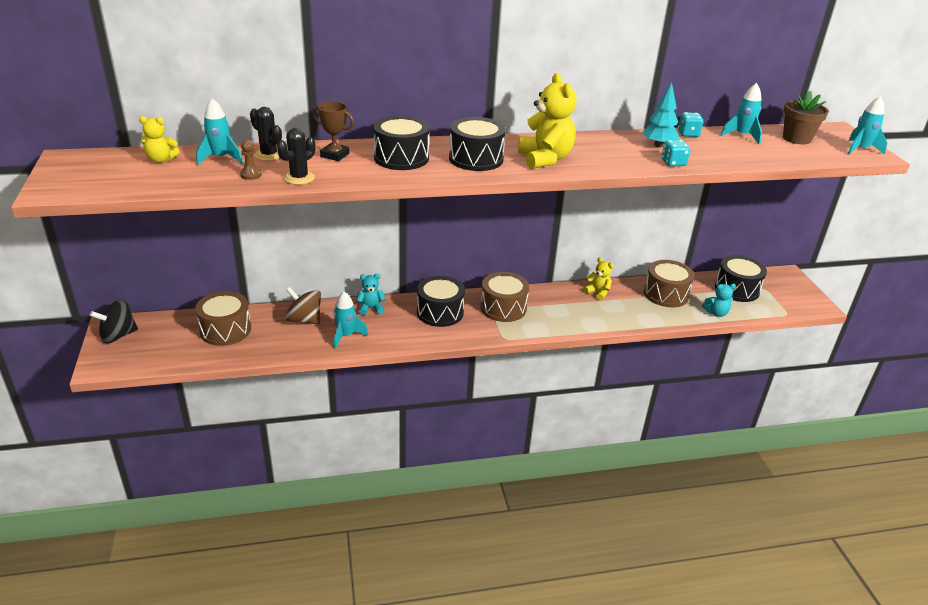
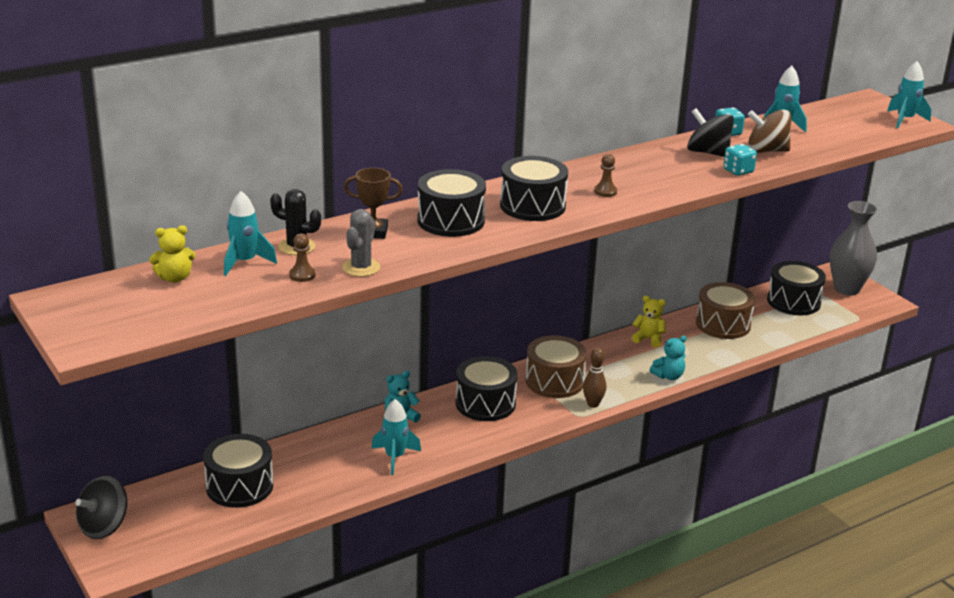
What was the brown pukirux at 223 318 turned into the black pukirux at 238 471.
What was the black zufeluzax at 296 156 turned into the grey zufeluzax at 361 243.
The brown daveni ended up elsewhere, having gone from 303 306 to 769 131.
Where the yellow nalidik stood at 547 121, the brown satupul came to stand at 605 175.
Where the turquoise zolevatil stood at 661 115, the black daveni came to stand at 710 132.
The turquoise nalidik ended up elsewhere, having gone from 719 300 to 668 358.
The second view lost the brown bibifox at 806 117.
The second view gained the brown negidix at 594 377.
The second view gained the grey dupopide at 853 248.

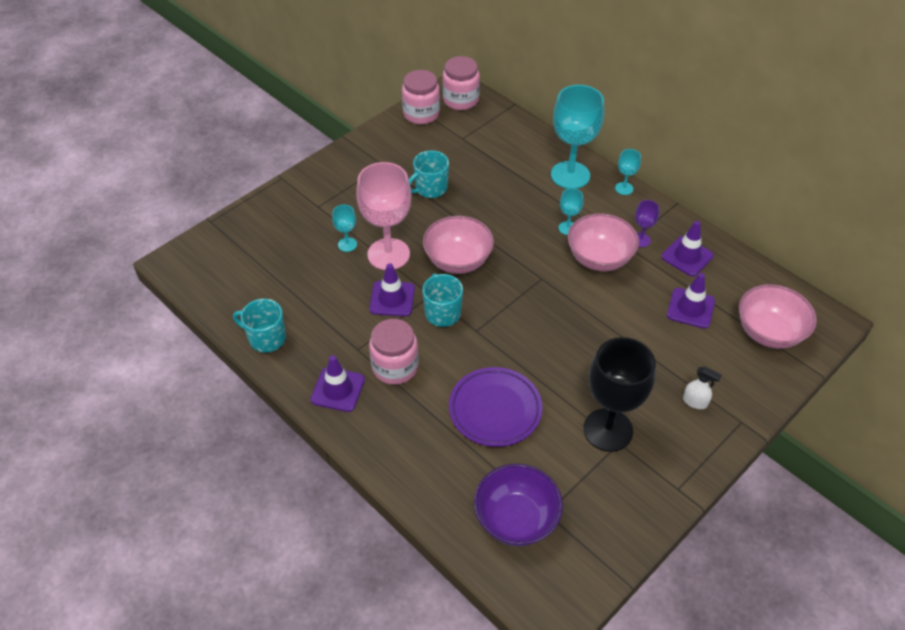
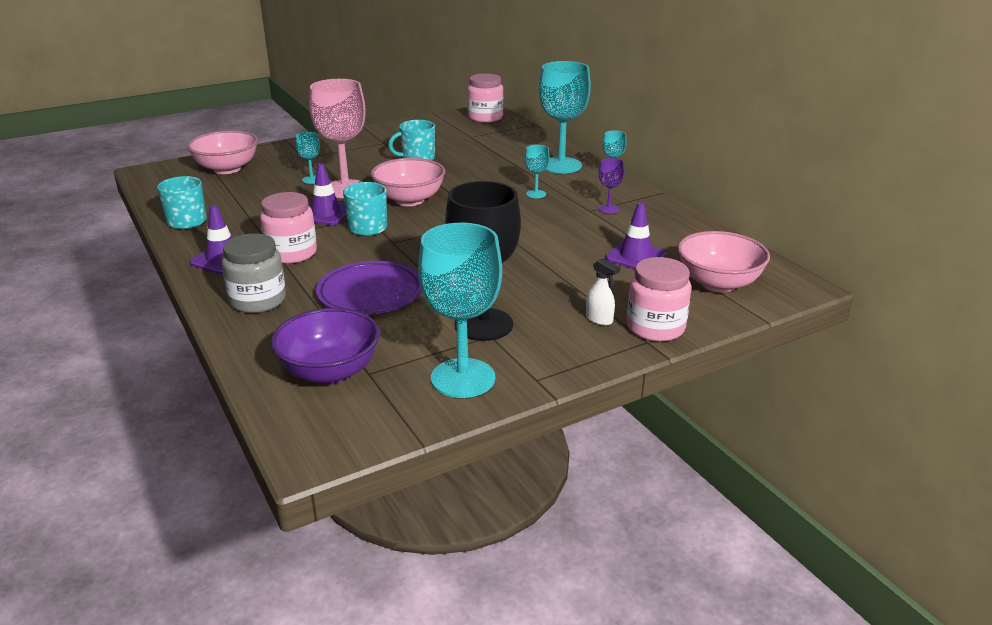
The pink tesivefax ended up elsewhere, having gone from 421 97 to 659 299.
The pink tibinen ended up elsewhere, having gone from 603 242 to 222 152.
The second view lost the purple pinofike at 687 248.
The second view gained the grey tesivefax at 254 273.
The second view gained the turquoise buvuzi at 460 310.

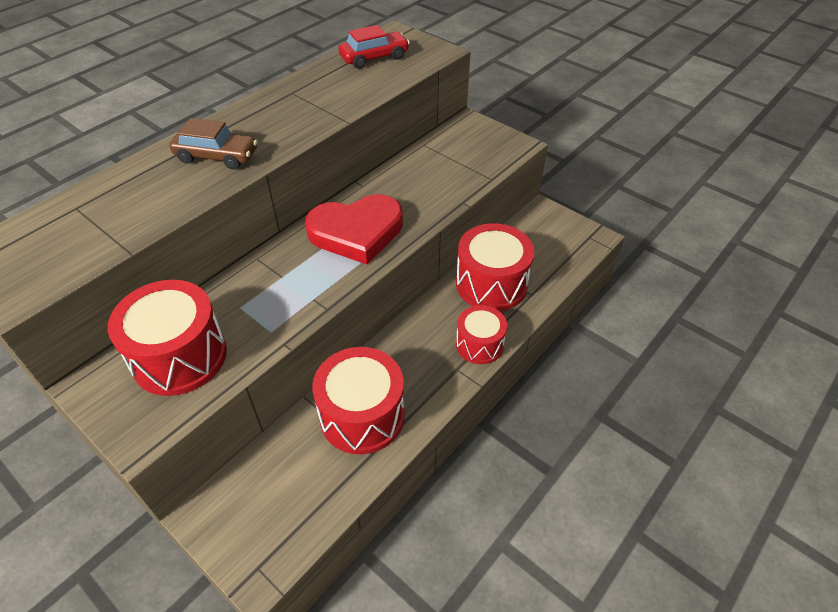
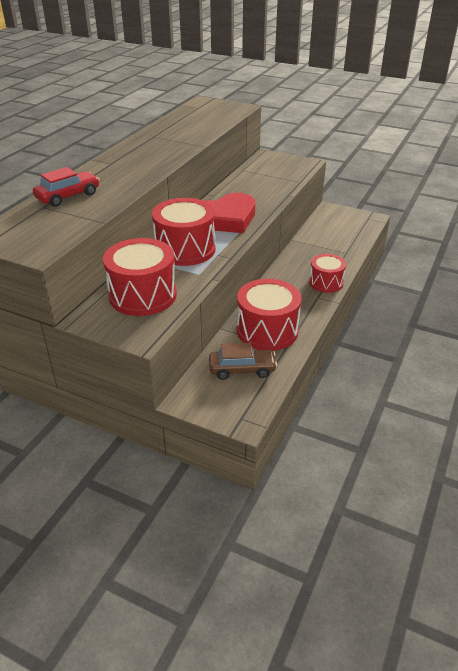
The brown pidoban ended up elsewhere, having gone from 213 143 to 243 361.
The red pidoban ended up elsewhere, having gone from 374 47 to 66 187.
The red pukirux ended up elsewhere, having gone from 495 267 to 184 232.

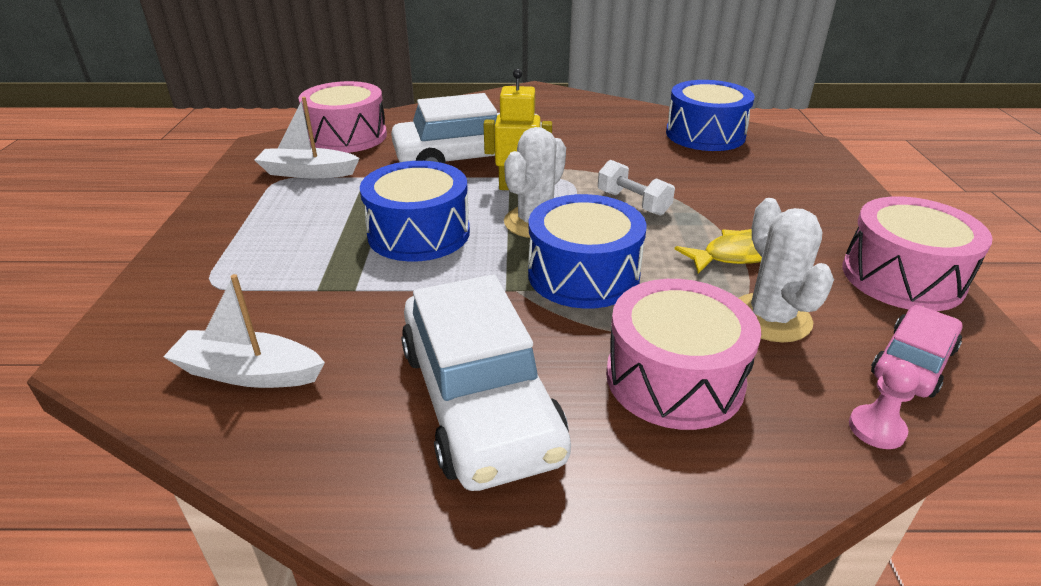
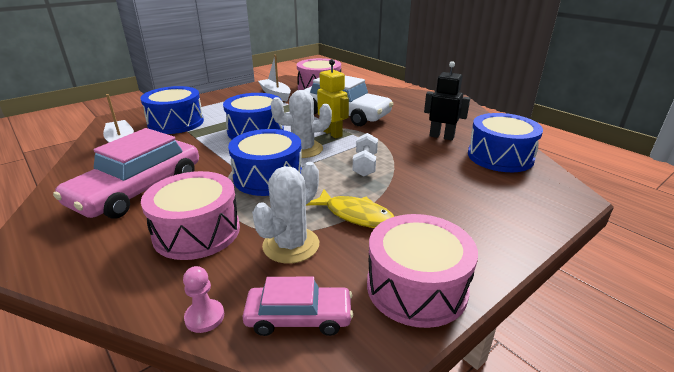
What was the white pidoban at 486 382 turned into the pink pidoban at 126 173.
The second view gained the blue pukirux at 172 110.
The second view gained the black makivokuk at 447 100.

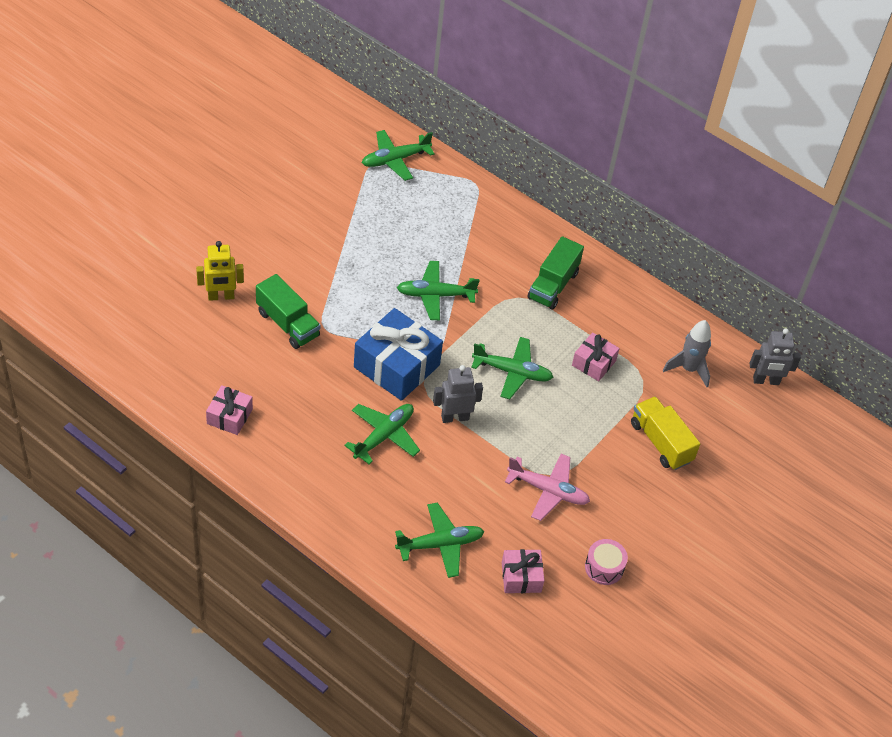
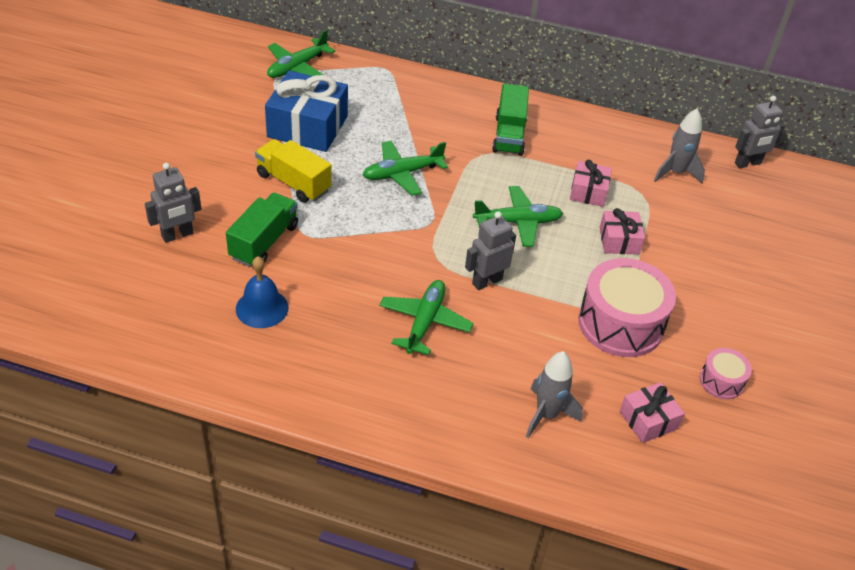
What was the yellow makivokuk at 220 271 turned into the grey makivokuk at 173 203.
The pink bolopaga ended up elsewhere, having gone from 229 410 to 622 231.
The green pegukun at 288 311 ended up facing another way, 90 degrees counterclockwise from before.
The blue bolopaga ended up elsewhere, having gone from 398 354 to 306 111.
Where the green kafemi stood at 439 540, the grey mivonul came to stand at 554 394.
Where the pink kafemi stood at 547 487, the pink pukirux came to stand at 627 307.
The yellow pegukun ended up elsewhere, having gone from 665 433 to 293 171.
The second view gained the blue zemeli at 262 292.

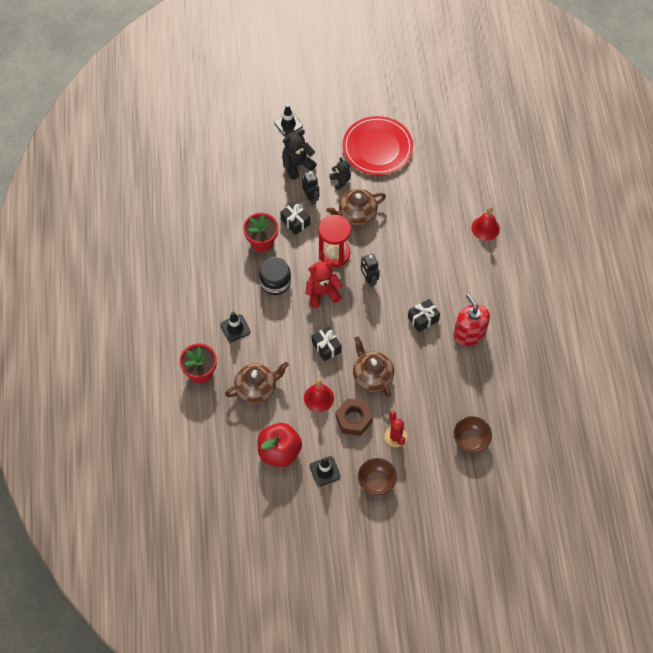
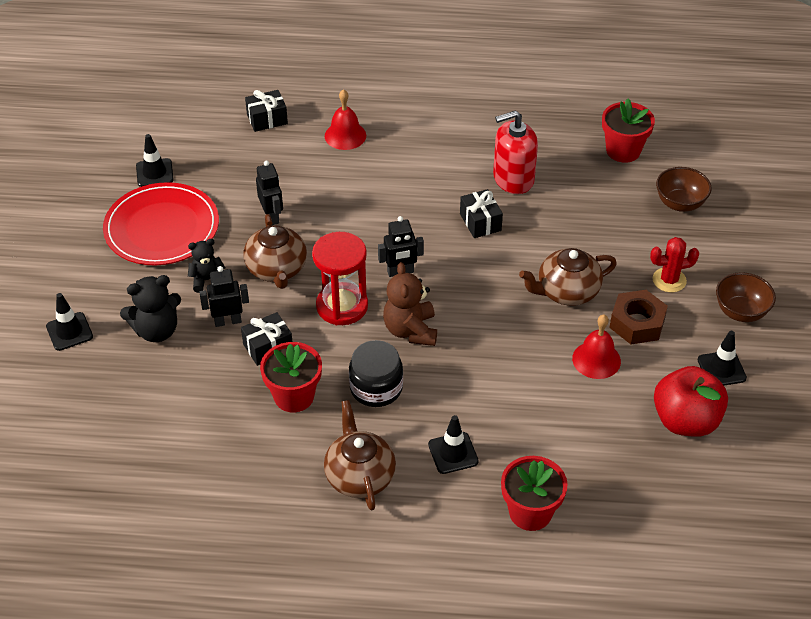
The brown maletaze ended up elsewhere, having gone from 257 383 to 360 455.
The black nalidik at 299 154 ended up facing another way, 90 degrees counterclockwise from before.
What was the red nalidik at 323 284 turned into the brown nalidik at 410 304.
The black bolopaga ended up elsewhere, having gone from 327 344 to 266 111.
The second view gained the black pinofike at 155 160.
The second view gained the black makivokuk at 269 192.
The second view gained the red bibifox at 628 131.

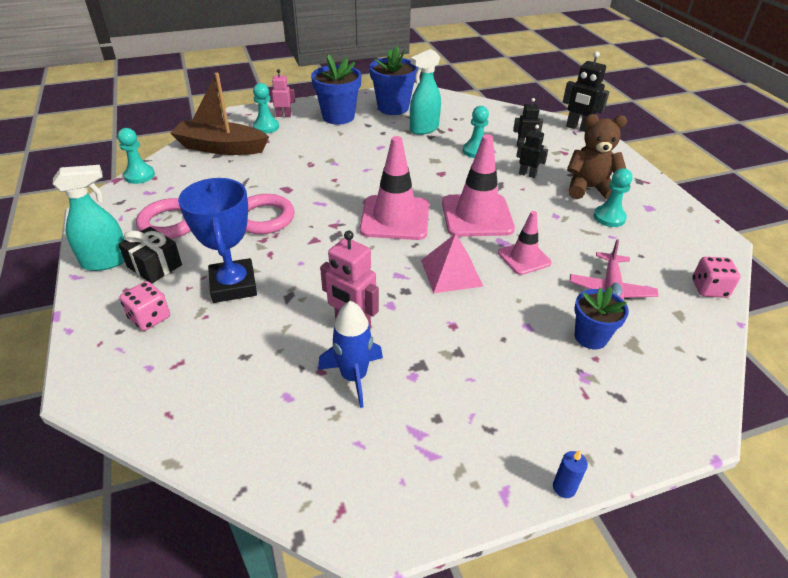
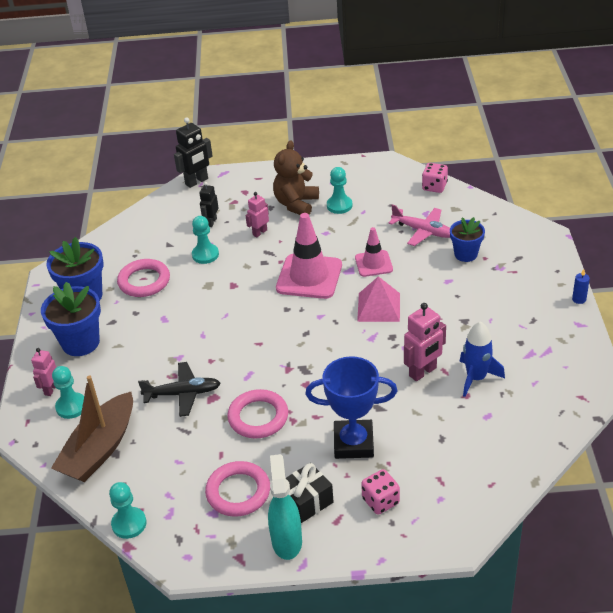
The second view lost the pink pinofike at 394 188.
Where the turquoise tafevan stood at 425 92, the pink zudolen came to stand at 143 278.
What was the black makivokuk at 532 151 turned into the pink makivokuk at 257 214.
The second view gained the black kafemi at 179 389.

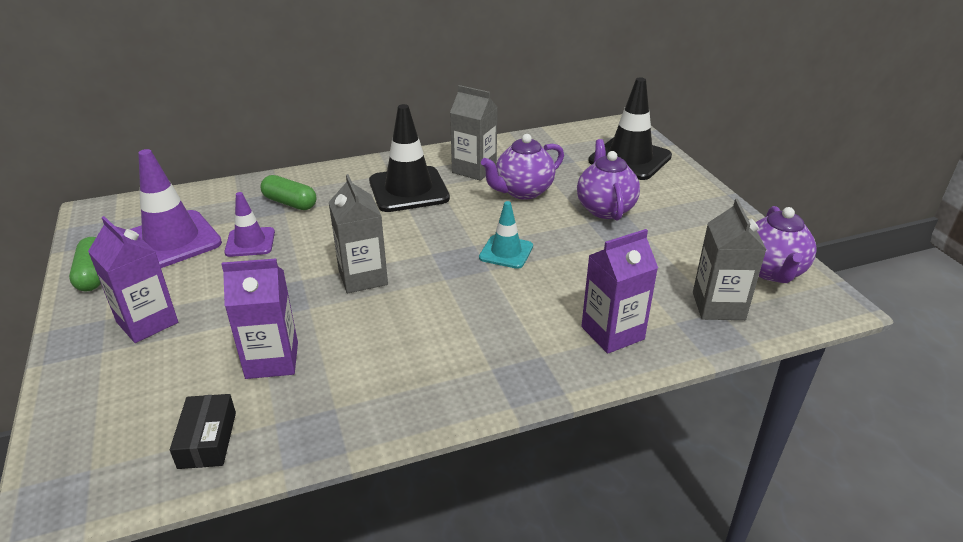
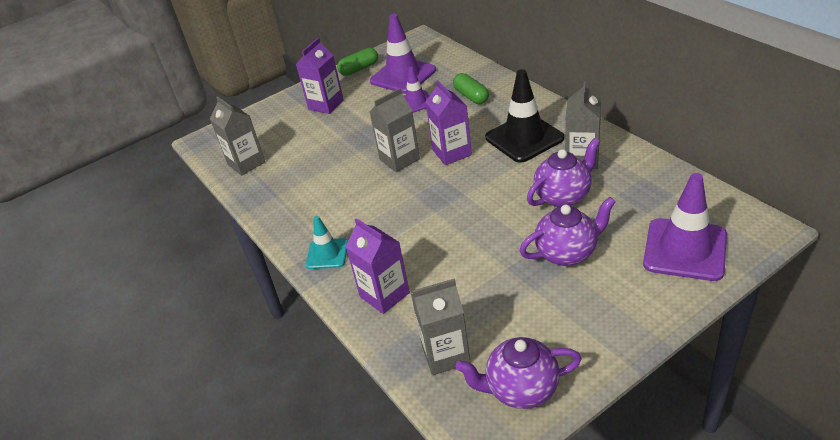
Where the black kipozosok stood at 203 431, the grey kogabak came to stand at 237 136.
The purple kogabak ended up elsewhere, having gone from 259 319 to 448 122.
The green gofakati at 288 192 ended up facing another way, 45 degrees counterclockwise from before.
The turquoise pinofike ended up elsewhere, having gone from 506 235 to 327 242.
The purple maletaze at 522 167 ended up facing another way, 105 degrees clockwise from before.
What was the black pinofike at 630 128 turned into the purple pinofike at 685 227.

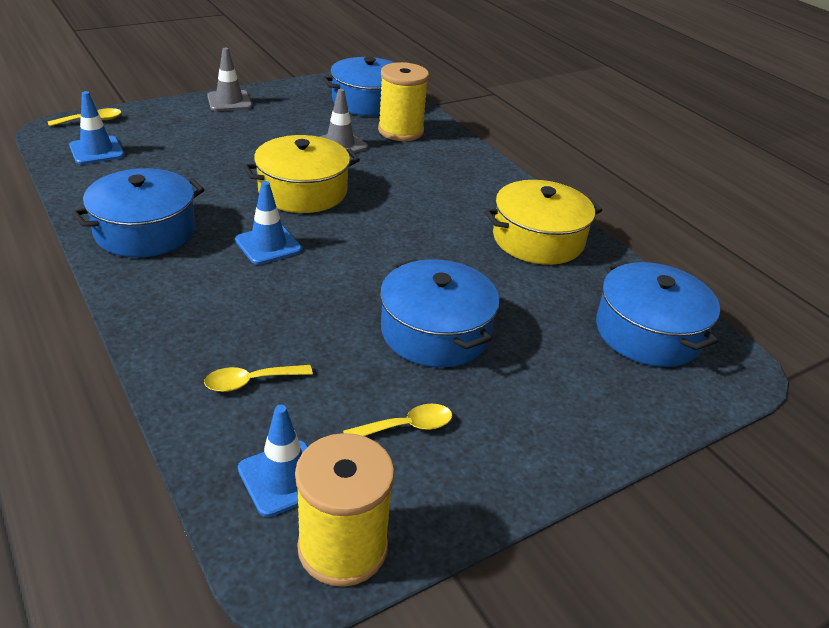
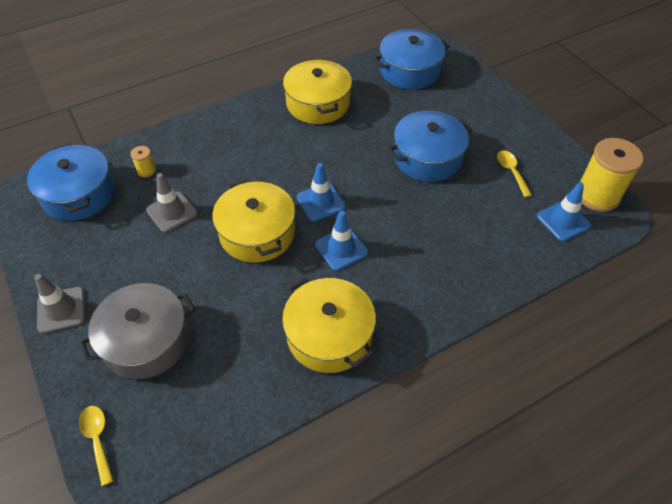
The blue pinofike ended up elsewhere, having gone from 96 127 to 321 192.
What was the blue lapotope at 138 212 turned into the yellow lapotope at 329 325.
The second view lost the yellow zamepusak at 258 378.
The size of the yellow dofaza at 403 101 changed by a factor of 0.45.
The second view gained the grey lapotope at 137 331.

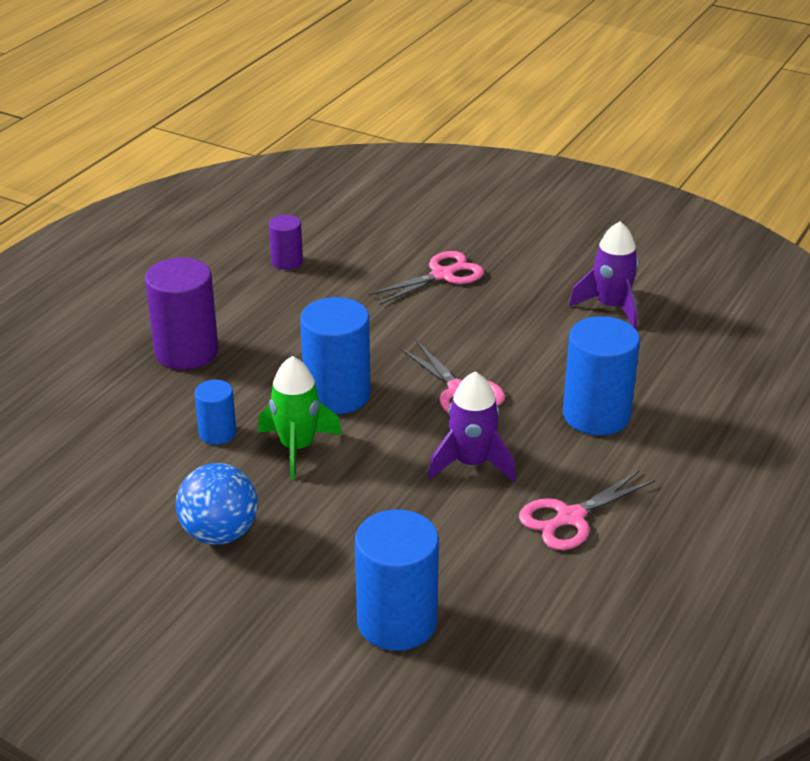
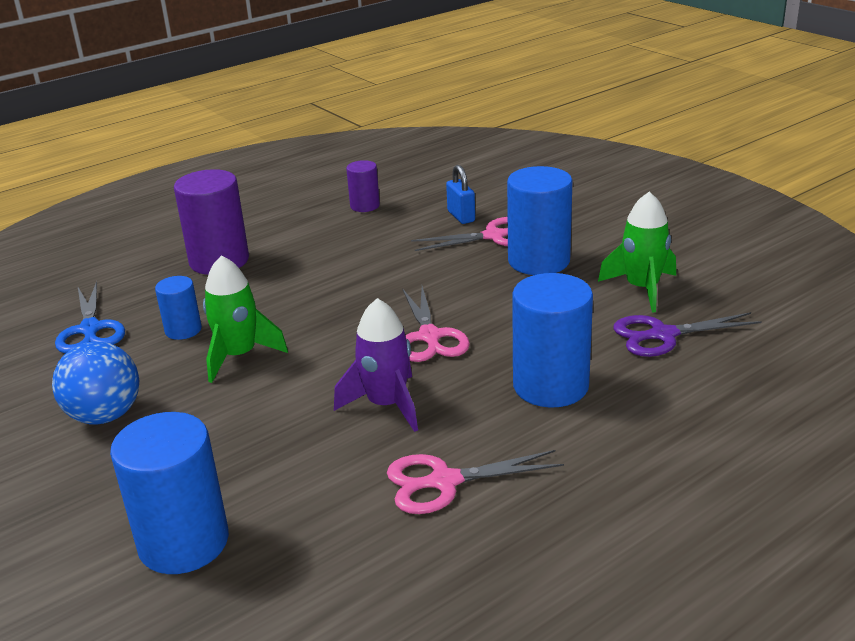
The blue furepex ended up elsewhere, having gone from 335 355 to 540 220.
What was the purple mivonul at 604 274 turned into the green mivonul at 637 252.
The second view gained the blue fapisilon at 90 317.
The second view gained the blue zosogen at 460 194.
The second view gained the purple fapisilon at 687 334.

